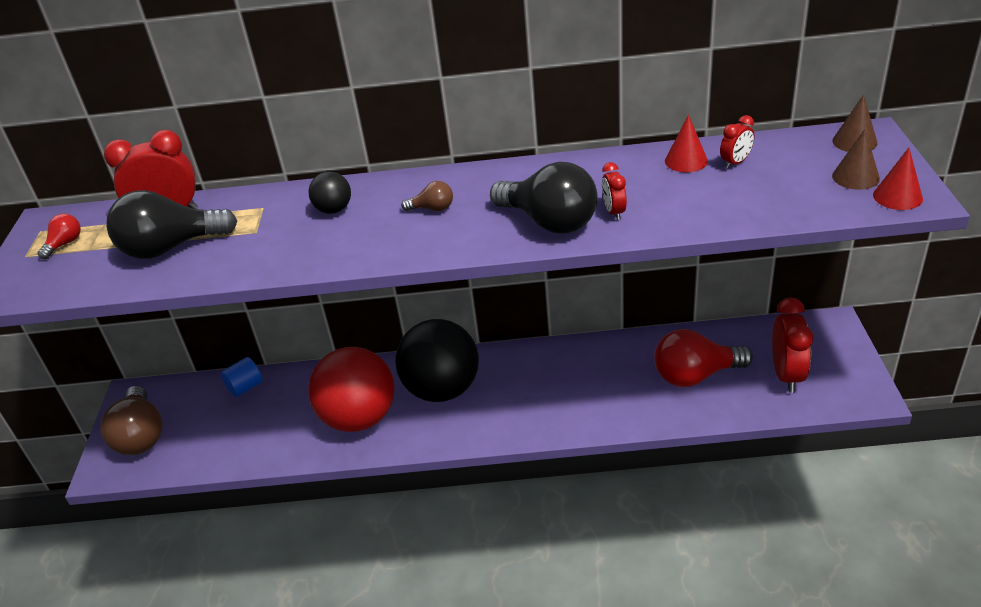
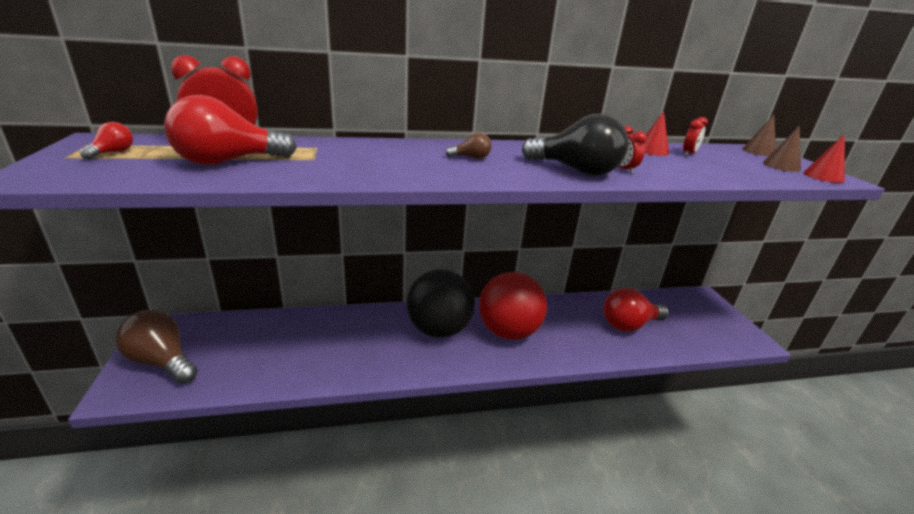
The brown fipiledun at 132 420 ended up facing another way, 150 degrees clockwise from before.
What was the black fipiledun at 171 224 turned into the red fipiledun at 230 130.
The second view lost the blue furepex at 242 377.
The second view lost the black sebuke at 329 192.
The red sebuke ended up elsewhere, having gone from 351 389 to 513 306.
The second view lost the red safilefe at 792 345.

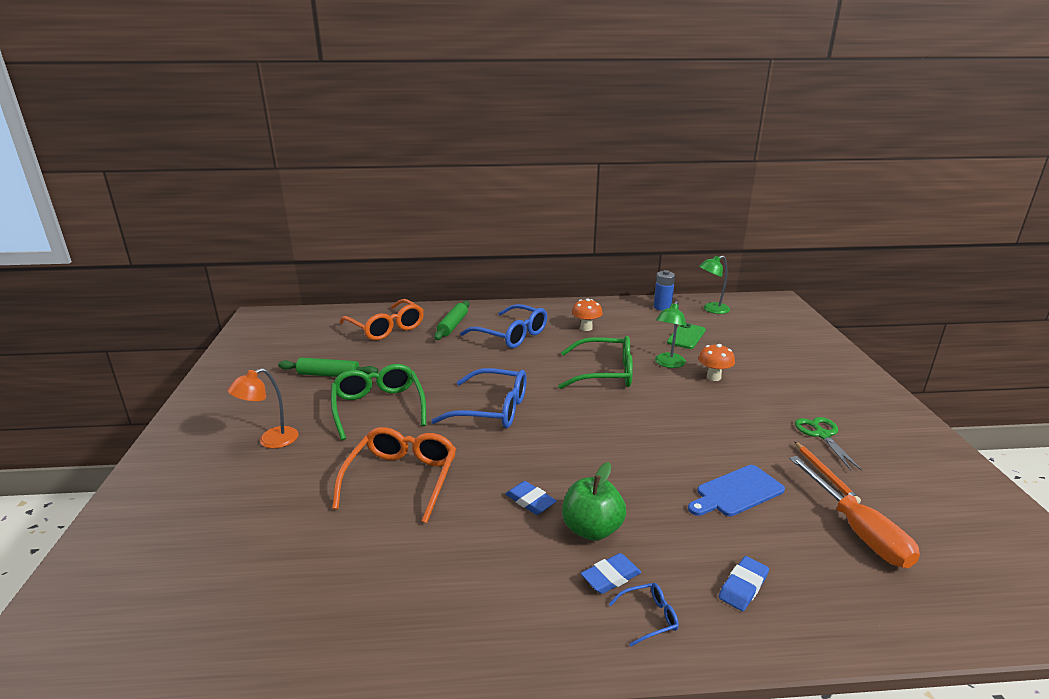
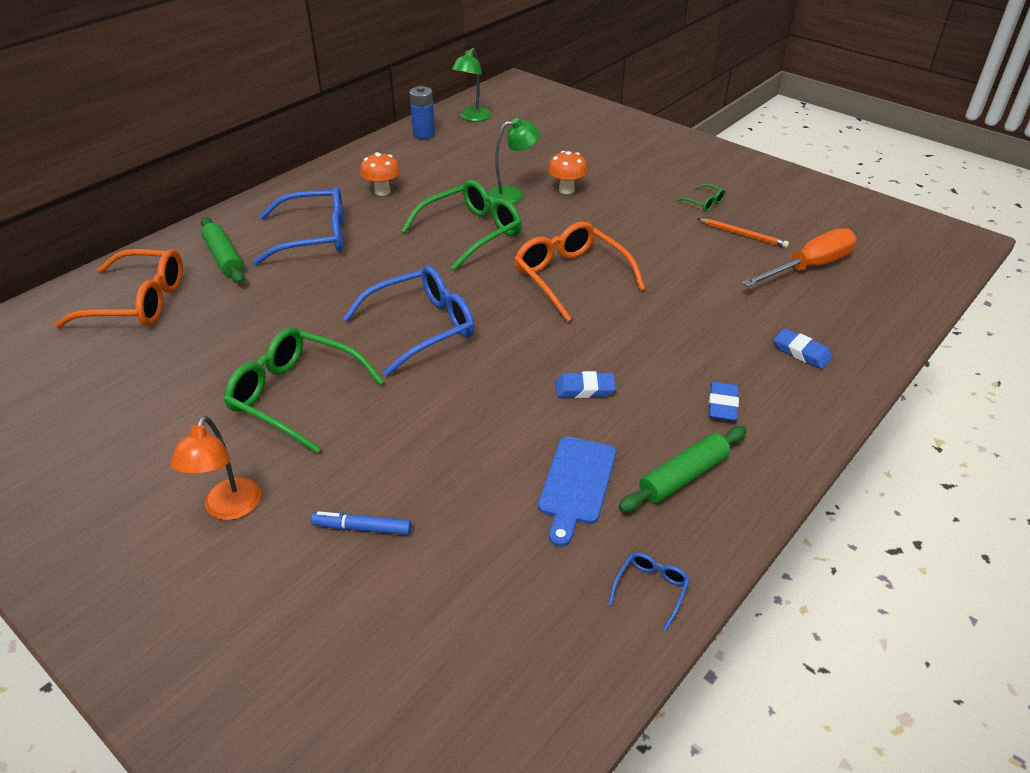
The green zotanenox ended up elsewhere, having gone from 328 367 to 683 469.
The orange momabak ended up elsewhere, having gone from 394 475 to 579 271.
The second view lost the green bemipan at 594 501.
The blue momabak ended up elsewhere, having gone from 644 614 to 649 591.
The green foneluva at 670 334 ended up facing another way, 90 degrees counterclockwise from before.
The second view lost the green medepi at 686 336.
The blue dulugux ended up elsewhere, having gone from 736 490 to 577 492.
The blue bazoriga at 744 583 ended up facing another way, 45 degrees counterclockwise from before.
The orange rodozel at 854 512 ended up facing another way, 60 degrees counterclockwise from before.
Where the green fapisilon stood at 829 444, the green momabak came to stand at 700 198.
The second view gained the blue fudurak at 361 523.

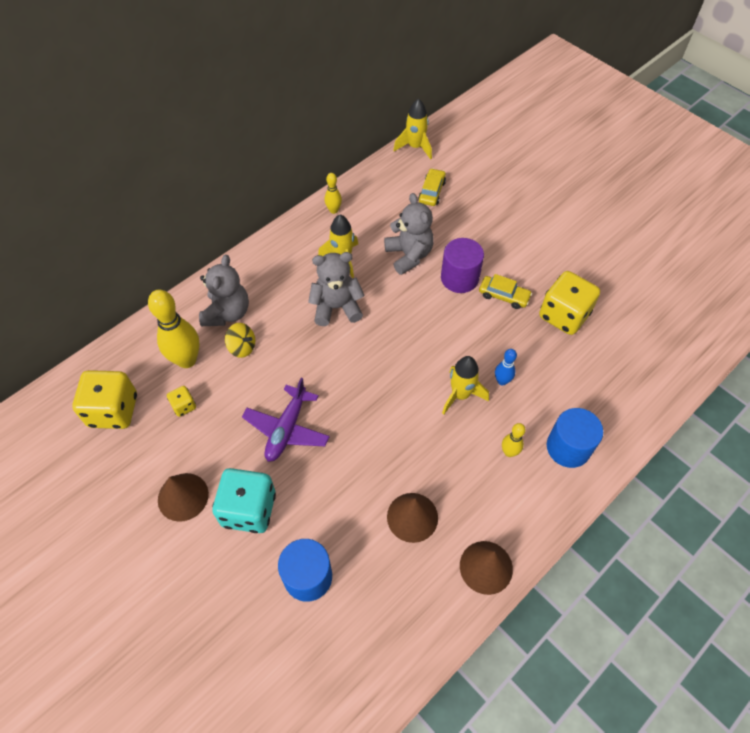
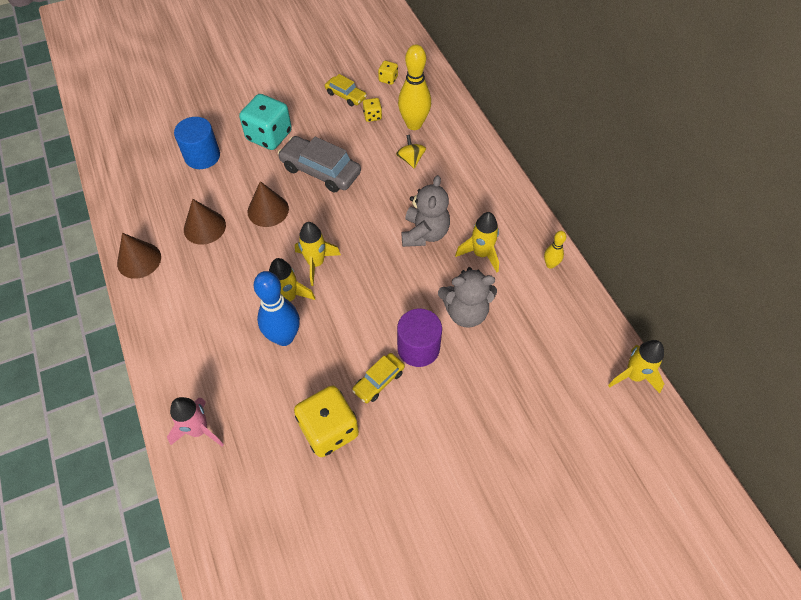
The size of the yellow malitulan at 105 399 changed by a factor of 0.47.
The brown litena ended up elsewhere, having gone from 183 497 to 268 204.
The second view lost the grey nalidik at 224 290.
The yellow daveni at 240 340 ended up facing another way, 120 degrees clockwise from before.
Where the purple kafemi stood at 286 420, the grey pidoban came to stand at 319 164.
The yellow pidoban ended up elsewhere, having gone from 432 187 to 346 90.
The size of the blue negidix at 506 367 changed by a factor of 1.97.
The second view lost the yellow negidix at 514 440.
The second view lost the blue furepex at 575 438.
The second view gained the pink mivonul at 195 421.
The second view gained the yellow mivonul at 318 254.

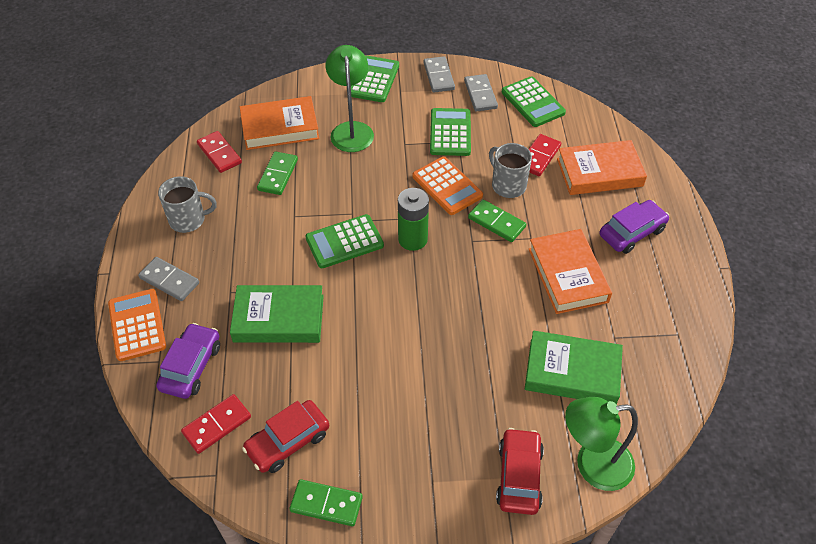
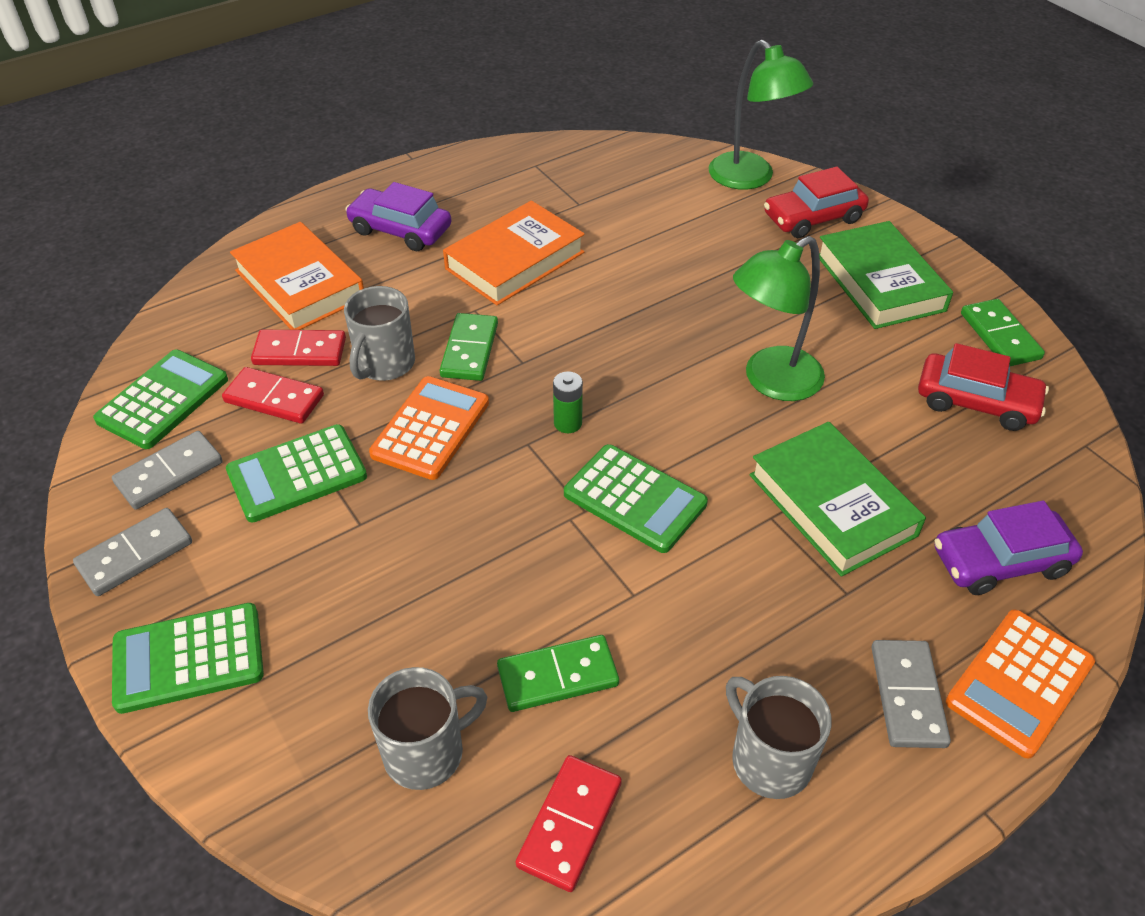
The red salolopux ended up elsewhere, having gone from 216 424 to 273 395.
Where the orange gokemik stood at 279 123, the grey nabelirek came to stand at 427 728.
The green foneluva ended up elsewhere, having gone from 350 98 to 779 318.
The size of the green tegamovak at 413 219 changed by a factor of 0.56.
The green gokemik ended up elsewhere, having gone from 574 367 to 886 275.

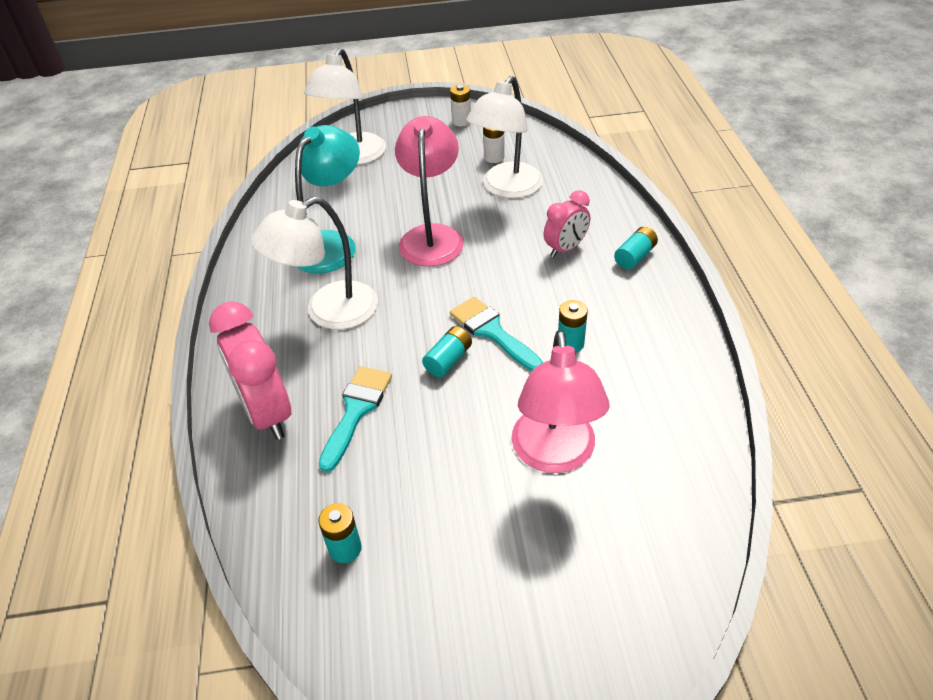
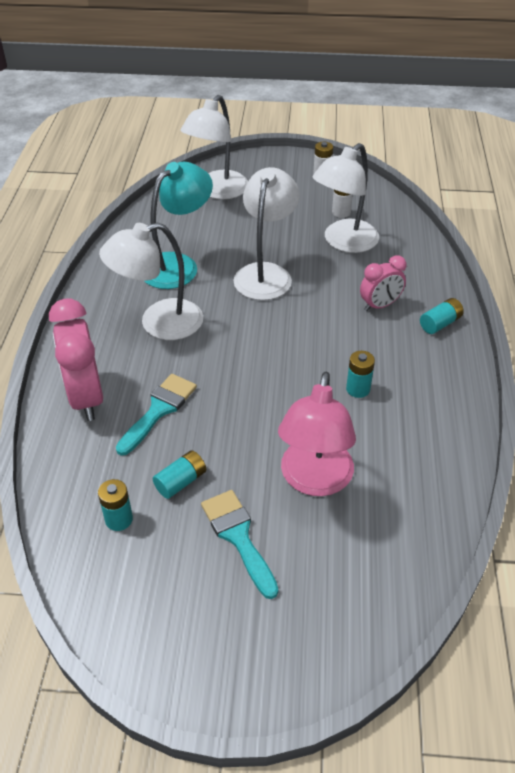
What was the pink foneluva at 429 191 turned into the white foneluva at 266 233.
The turquoise tegamovak ended up elsewhere, having gone from 447 351 to 179 474.
The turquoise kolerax ended up elsewhere, having gone from 496 333 to 239 544.

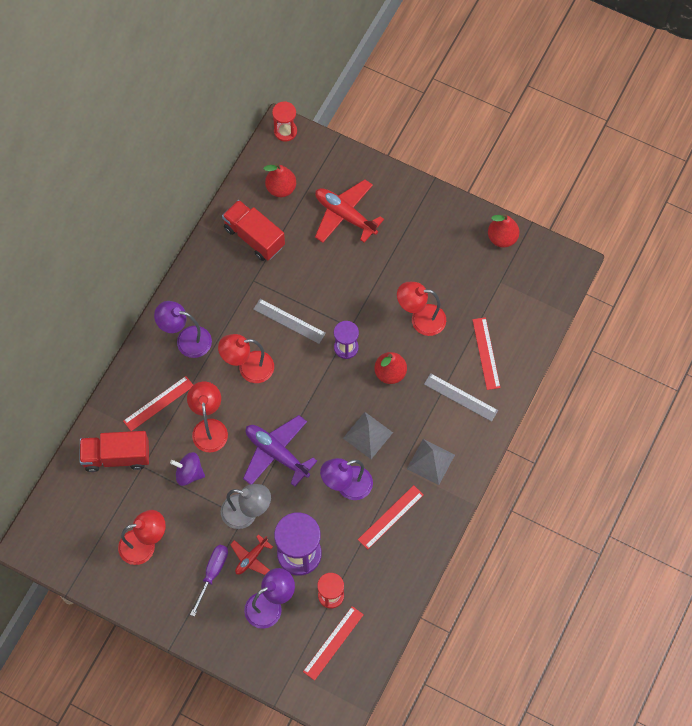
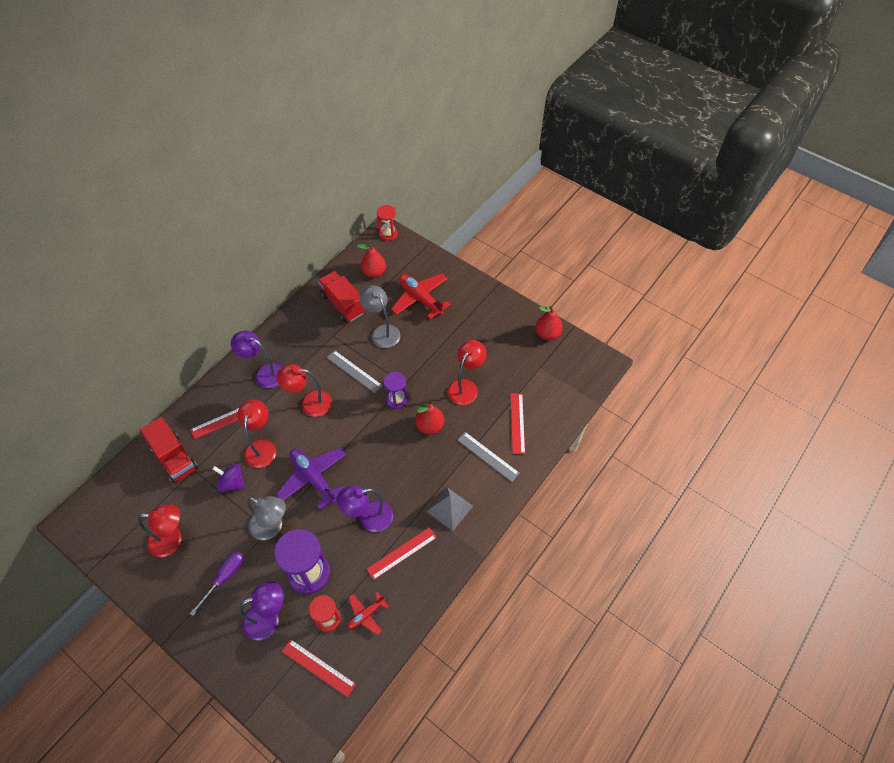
The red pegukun at 114 451 ended up facing another way, 135 degrees counterclockwise from before.
The red kafemi ended up elsewhere, having gone from 251 554 to 368 613.
The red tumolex at 333 643 ended up facing another way, 75 degrees clockwise from before.
The second view lost the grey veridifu at 368 435.
The red foneluva at 421 309 ended up facing another way, 105 degrees clockwise from before.
The second view gained the grey foneluva at 379 316.

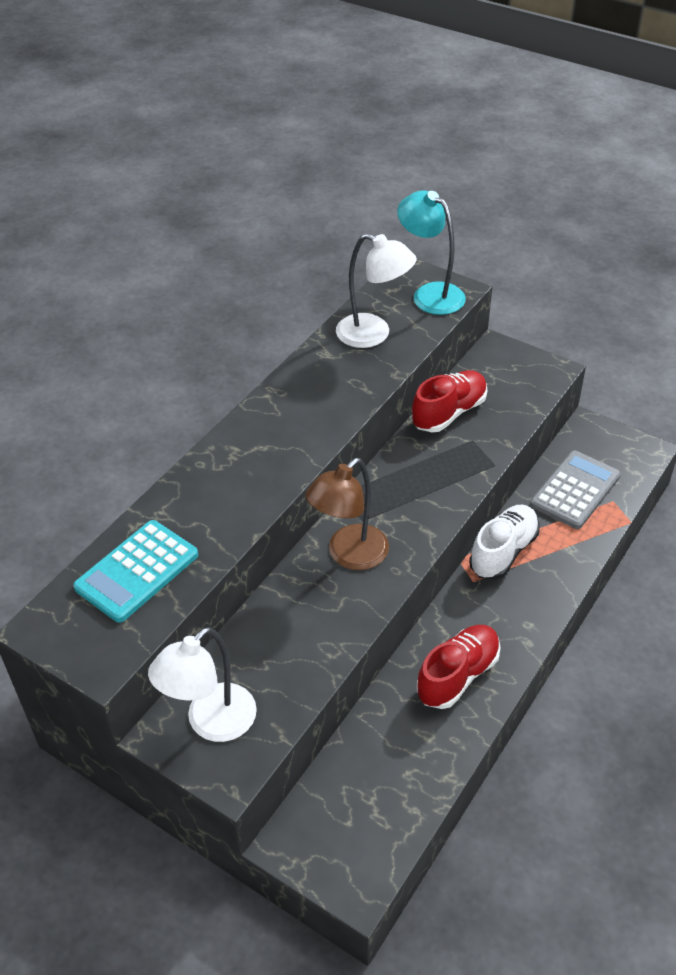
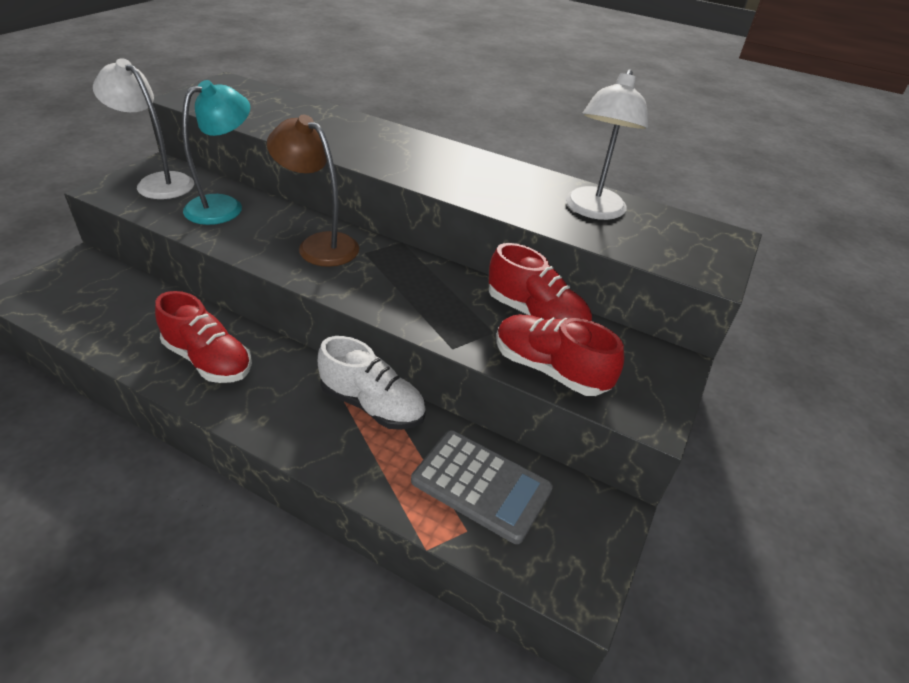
The second view lost the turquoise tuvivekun at 135 571.
The turquoise foneluva ended up elsewhere, having gone from 431 252 to 216 152.
The second view gained the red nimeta at 560 355.

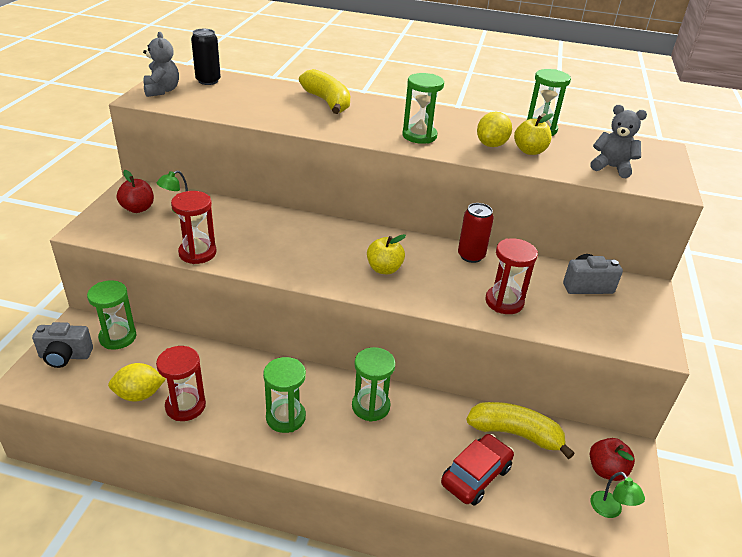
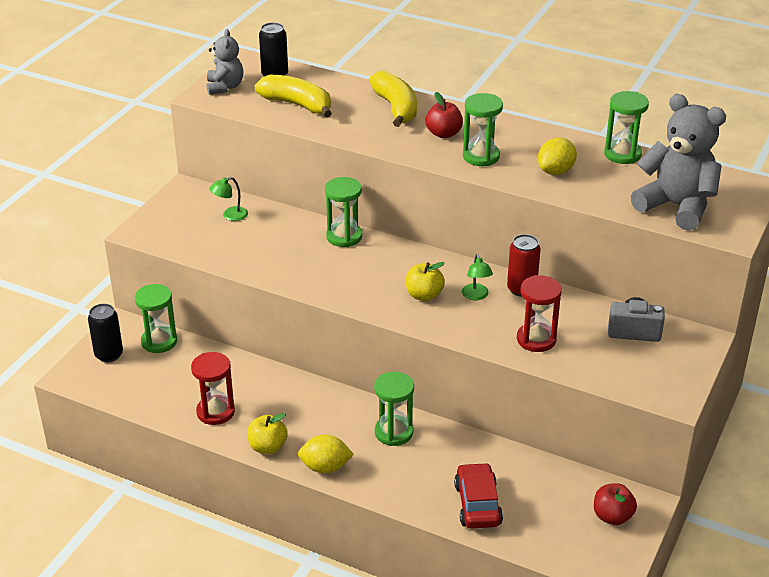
Where the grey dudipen stood at 62 345, the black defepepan came to stand at 105 333.
The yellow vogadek ended up elsewhere, having gone from 137 382 to 326 454.
The red bemipan ended up elsewhere, having gone from 135 191 to 444 115.
The second view lost the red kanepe at 194 227.
The green kanepe ended up elsewhere, having gone from 284 395 to 343 212.
The red pidoban at 477 470 ended up facing another way, 60 degrees counterclockwise from before.
The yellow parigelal ended up elsewhere, having gone from 520 430 to 293 96.
The yellow bemipan ended up elsewhere, having gone from 533 134 to 267 433.
The size of the grey nalidik at 618 141 changed by a factor of 1.74.
The green foneluva ended up elsewhere, having gone from 618 495 to 477 277.

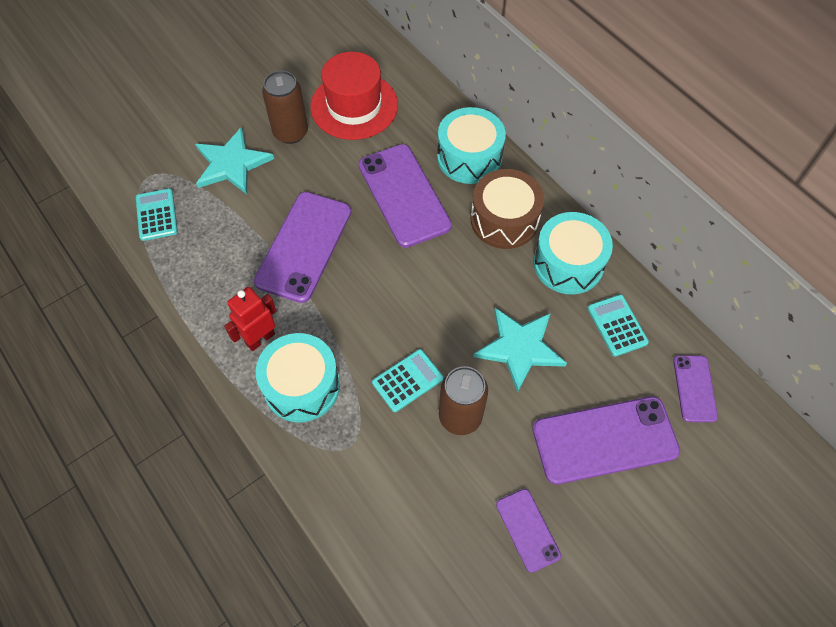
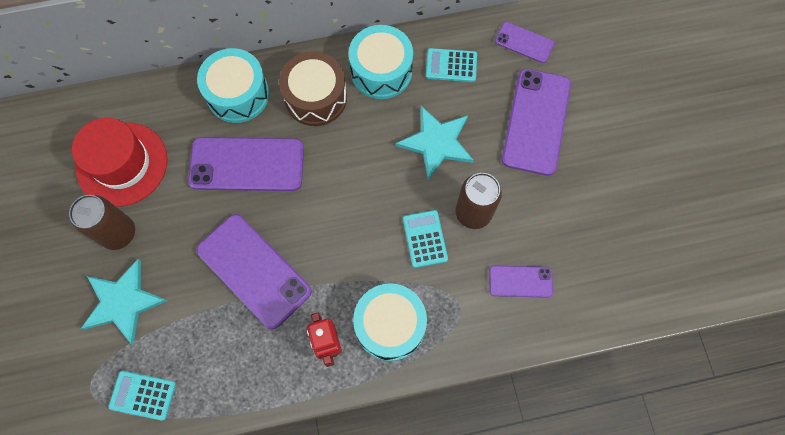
The purple medepi ended up elsewhere, having gone from 528 531 to 521 282.

